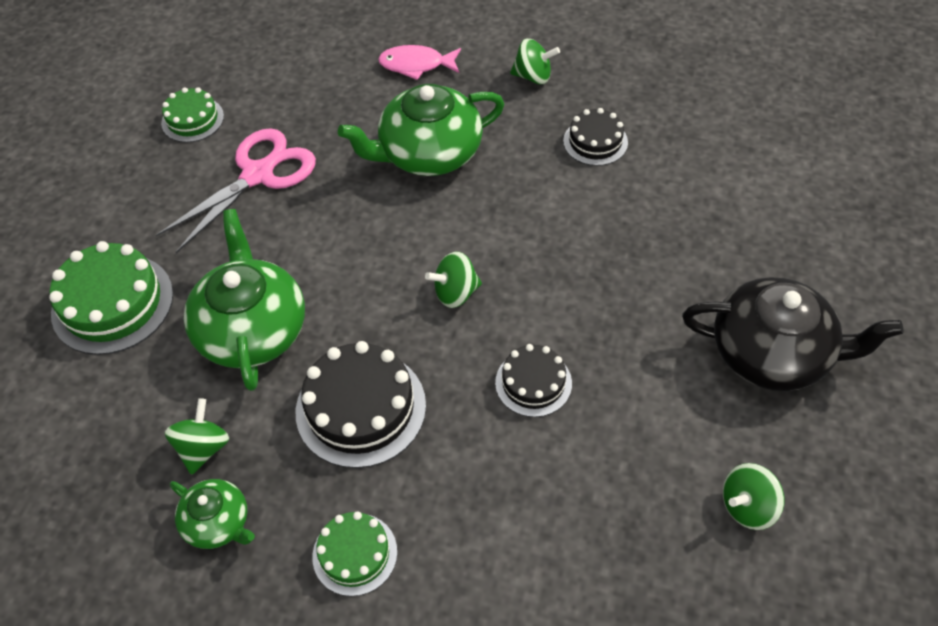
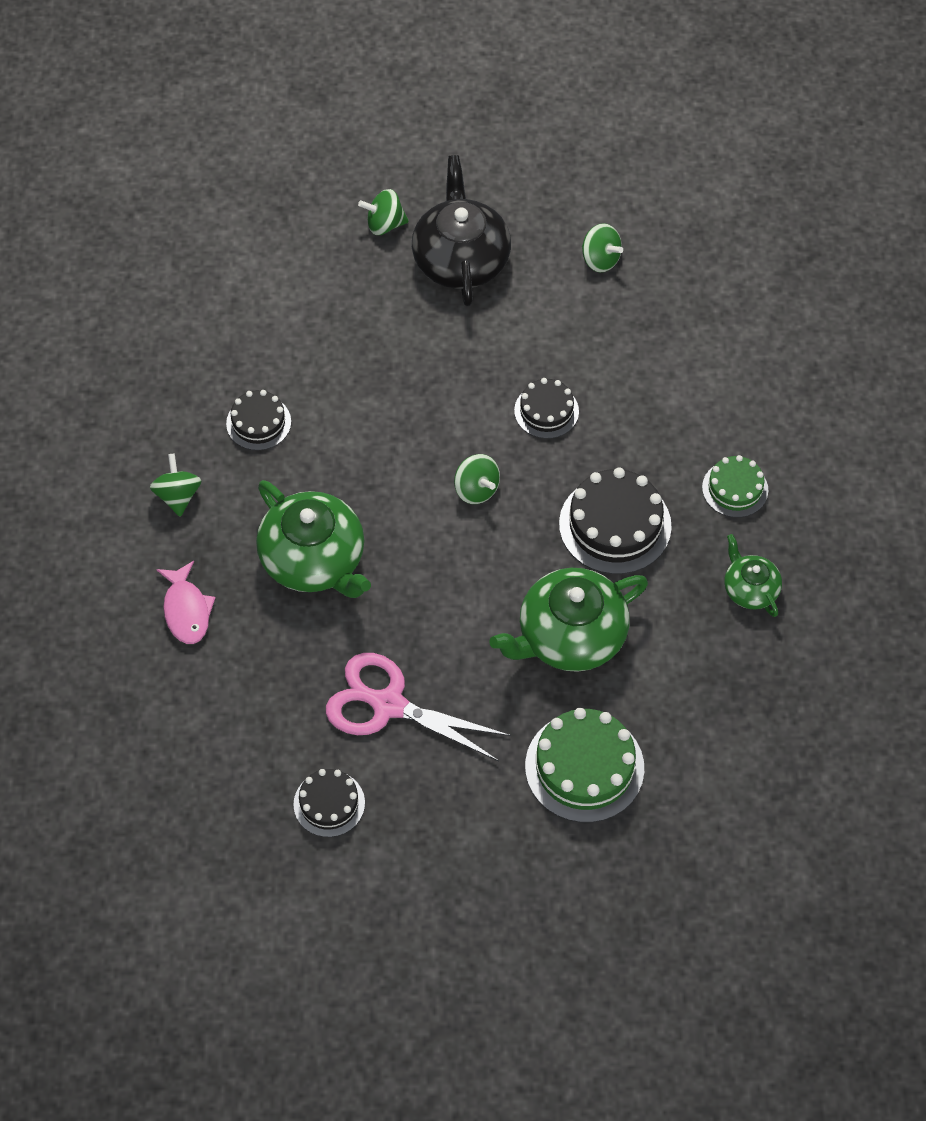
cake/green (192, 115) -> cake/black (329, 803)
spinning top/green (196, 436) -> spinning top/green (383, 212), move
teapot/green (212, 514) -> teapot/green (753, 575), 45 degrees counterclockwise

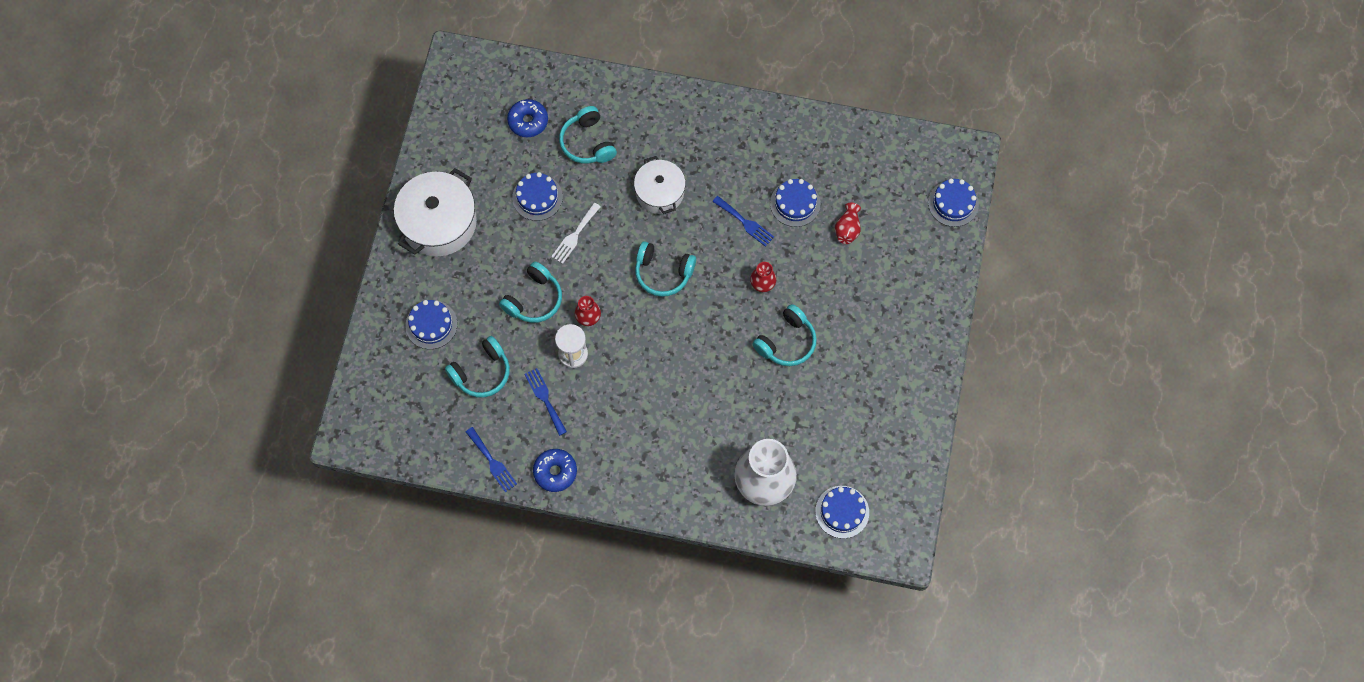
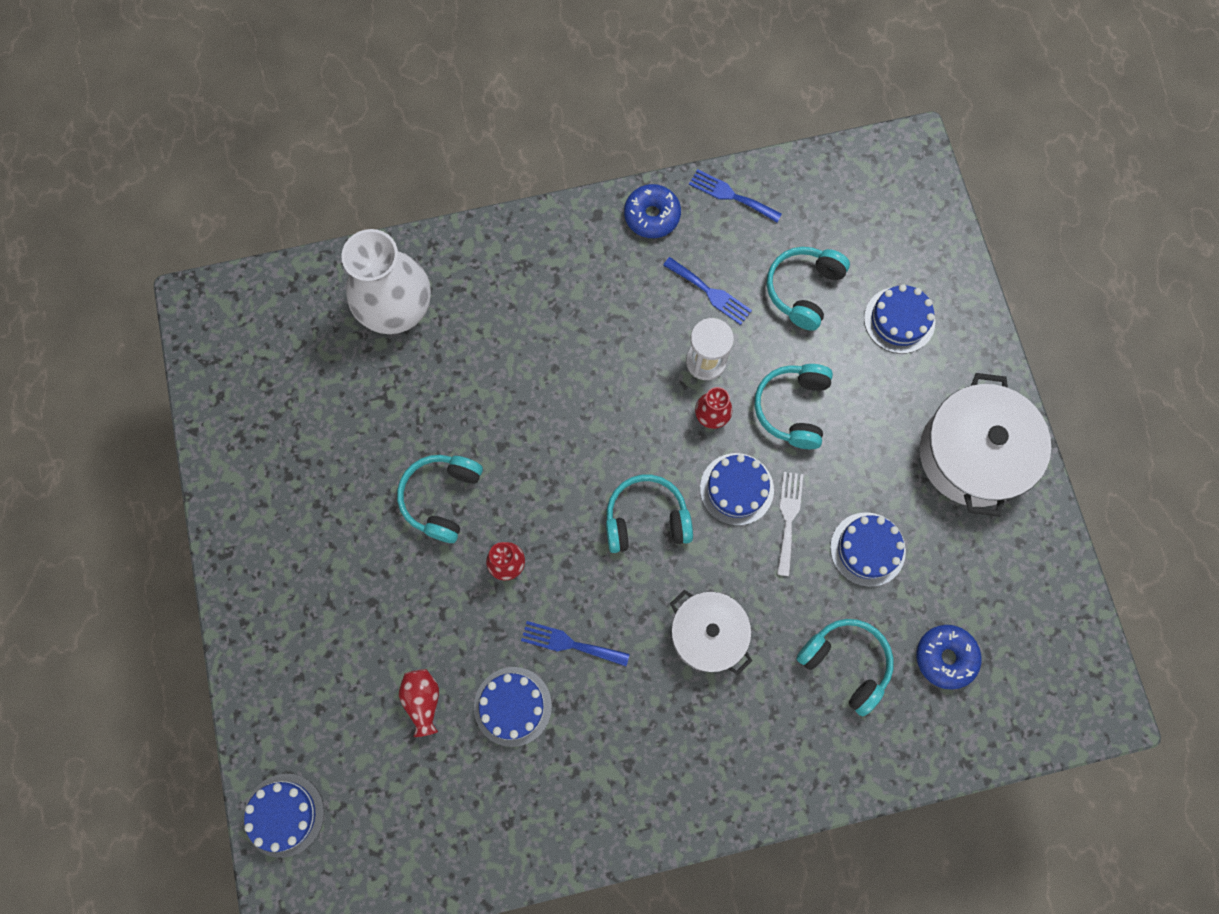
cake/blue (842, 512) -> cake/blue (737, 489), move

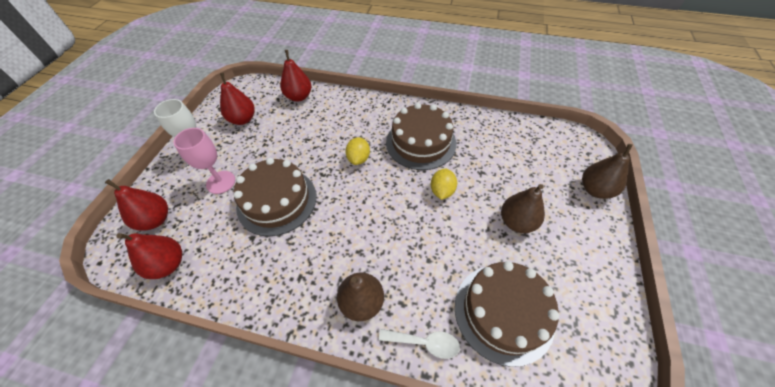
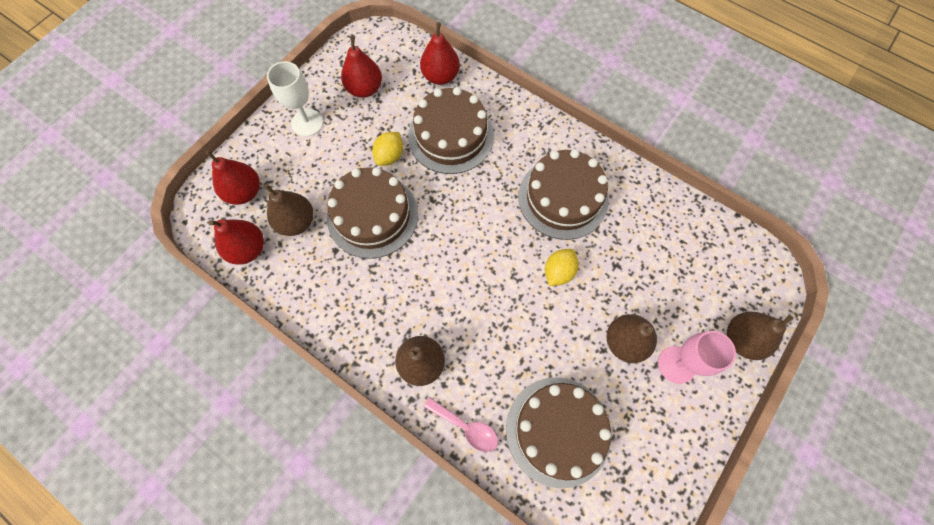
goblet/pink (204, 161) -> goblet/pink (697, 357), move
lemon/yellow (357, 151) -> lemon/yellow (387, 149), move
spoon/white (419, 344) -> spoon/pink (461, 424)
none -> pear/brown (288, 210)
none -> cake/brown (451, 130)

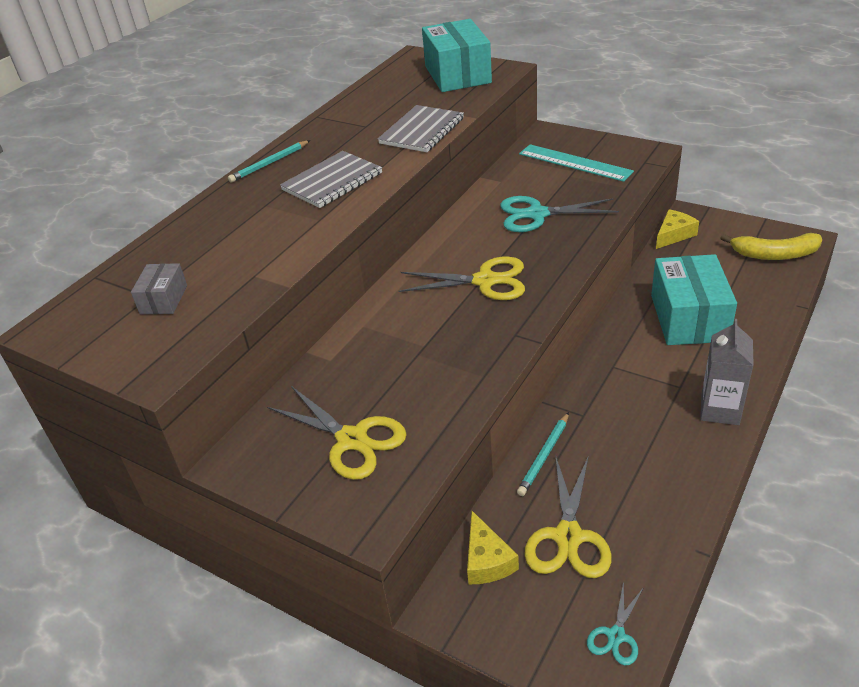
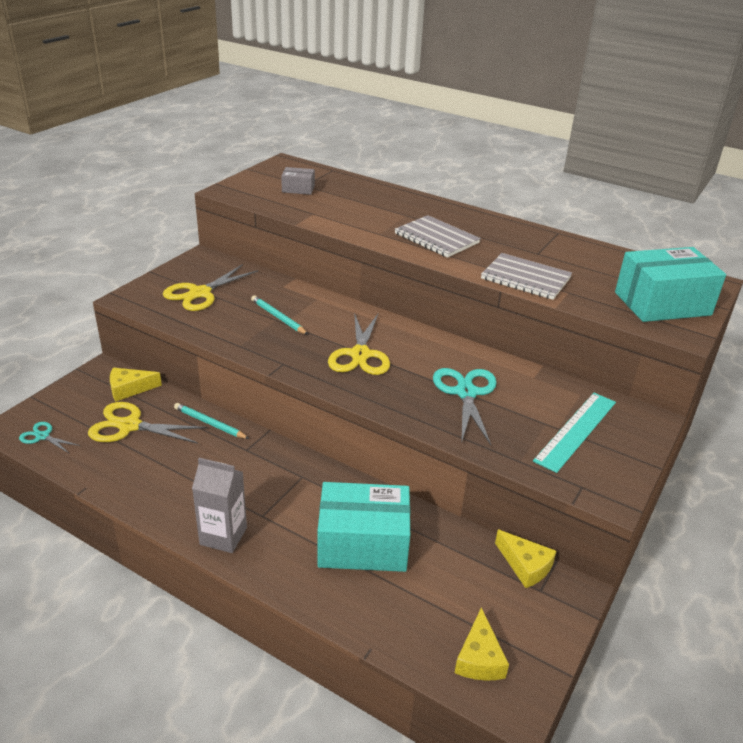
pencil/turquoise (269, 161) -> pencil/turquoise (279, 315), move
banana/yellow (771, 246) -> cheese/yellow (482, 644)

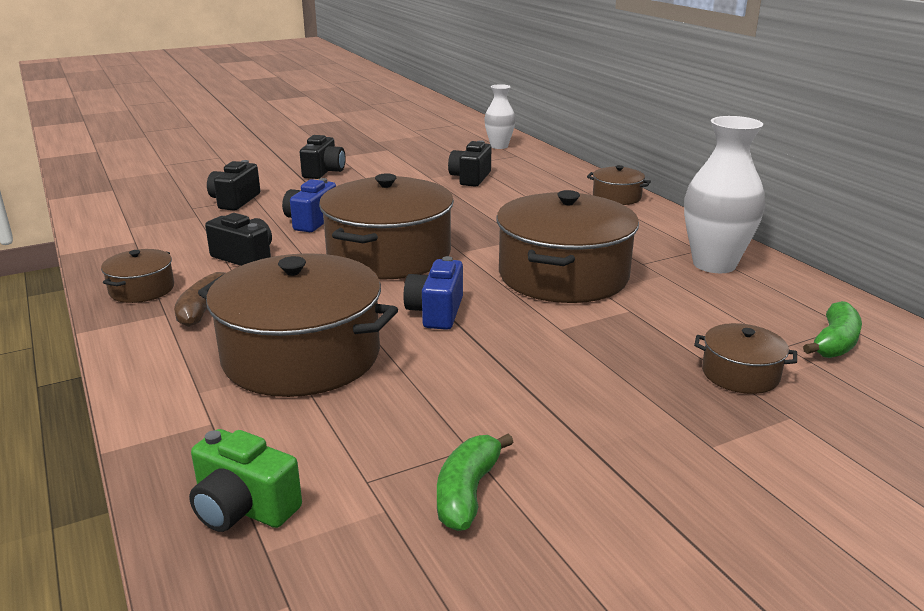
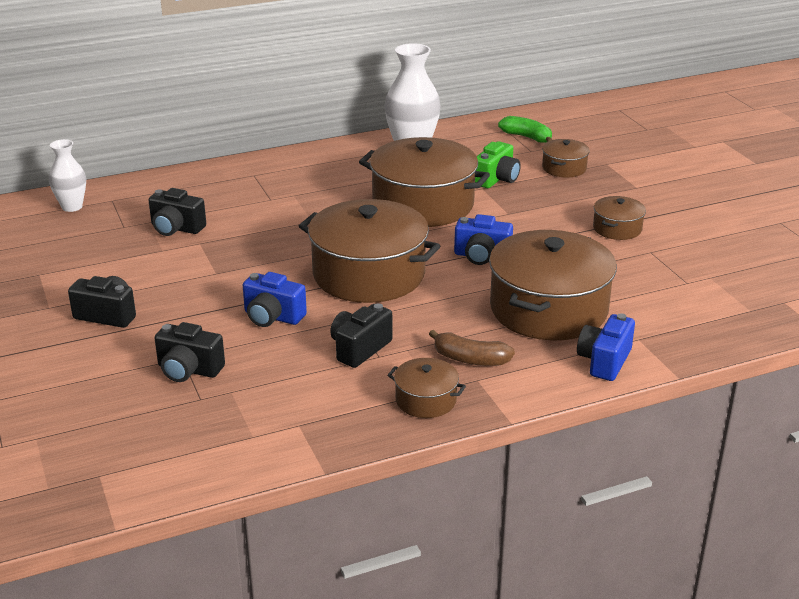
camera/green (245, 480) -> camera/green (498, 164), move
banana/green (475, 482) -> none
pot/brown (619, 185) -> pot/brown (619, 218), move
none -> camera/blue (606, 347)

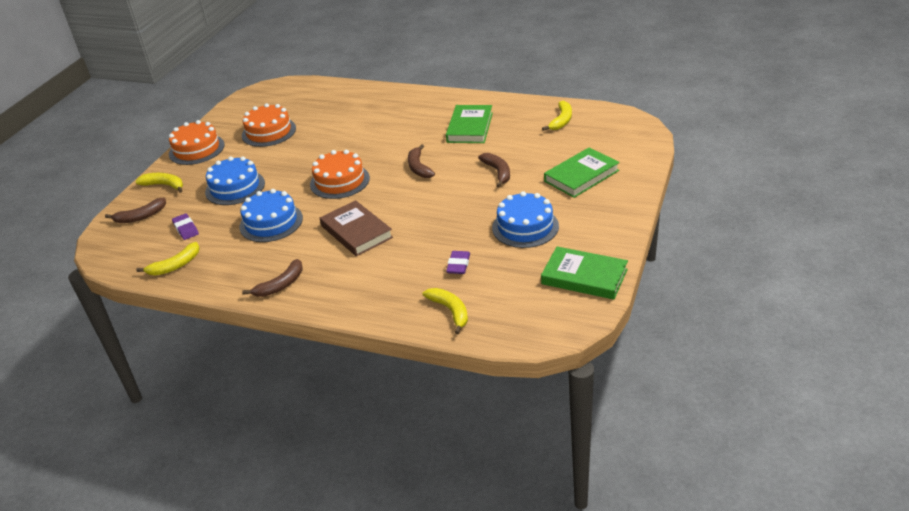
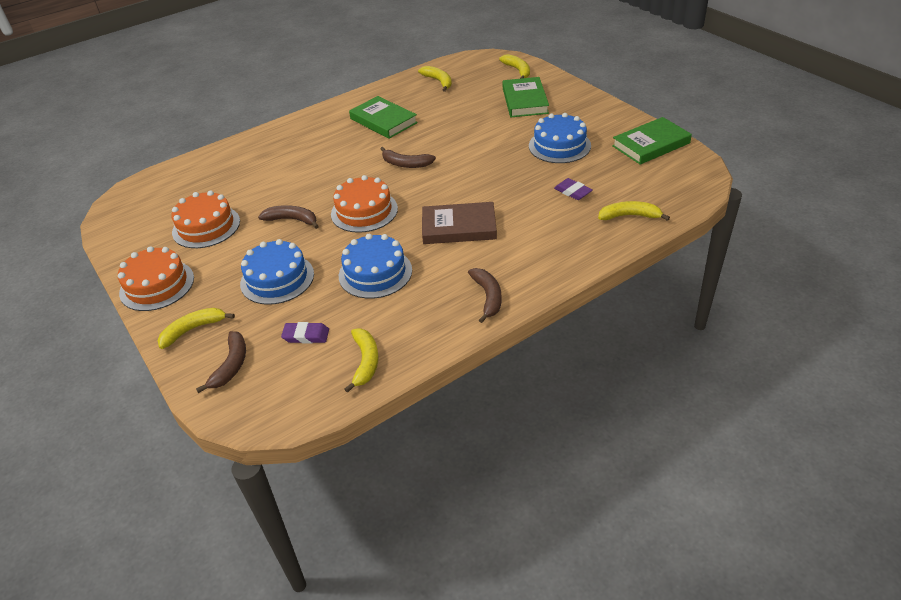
banana/brown (494, 170) -> banana/brown (288, 217), move
none -> banana/yellow (514, 66)

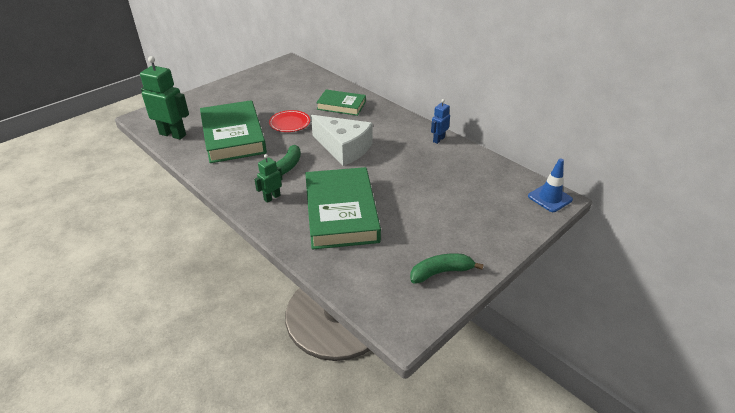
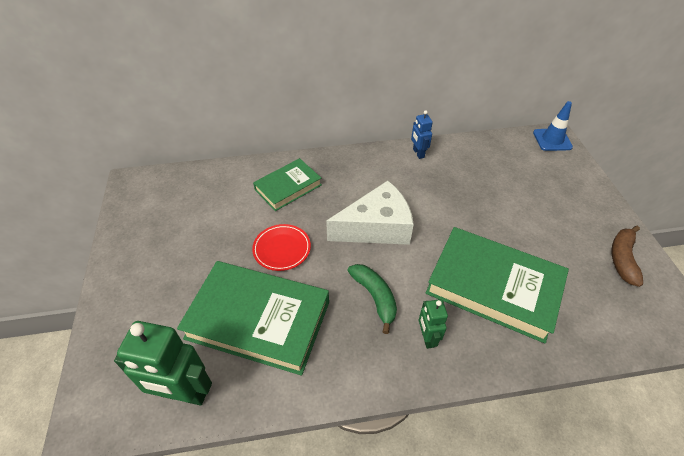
robot/green (164, 98) -> robot/green (163, 363), 135 degrees counterclockwise
banana/green (447, 268) -> banana/brown (627, 256)

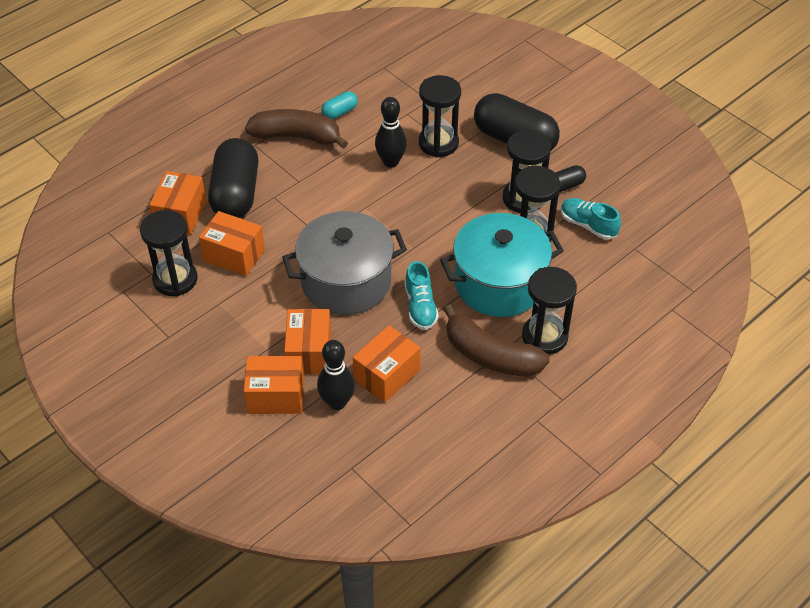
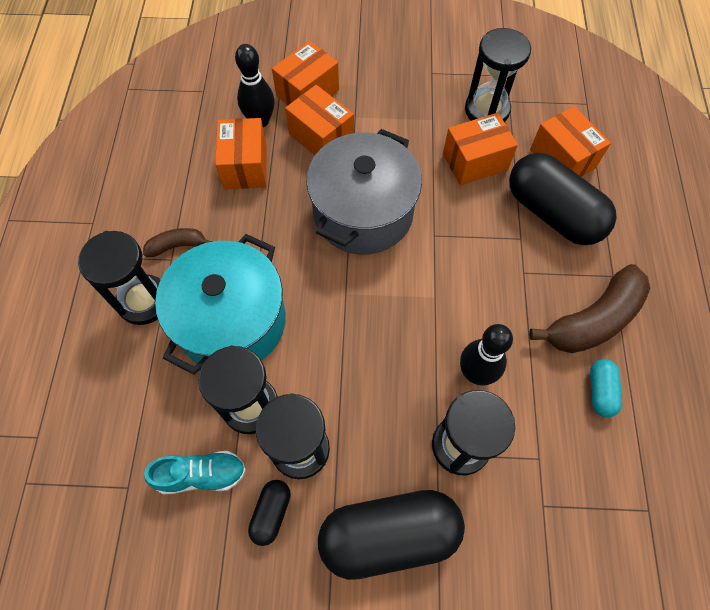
shoe/turquoise (422, 295) -> none
banana/brown (496, 341) -> banana/brown (177, 242), x0.51

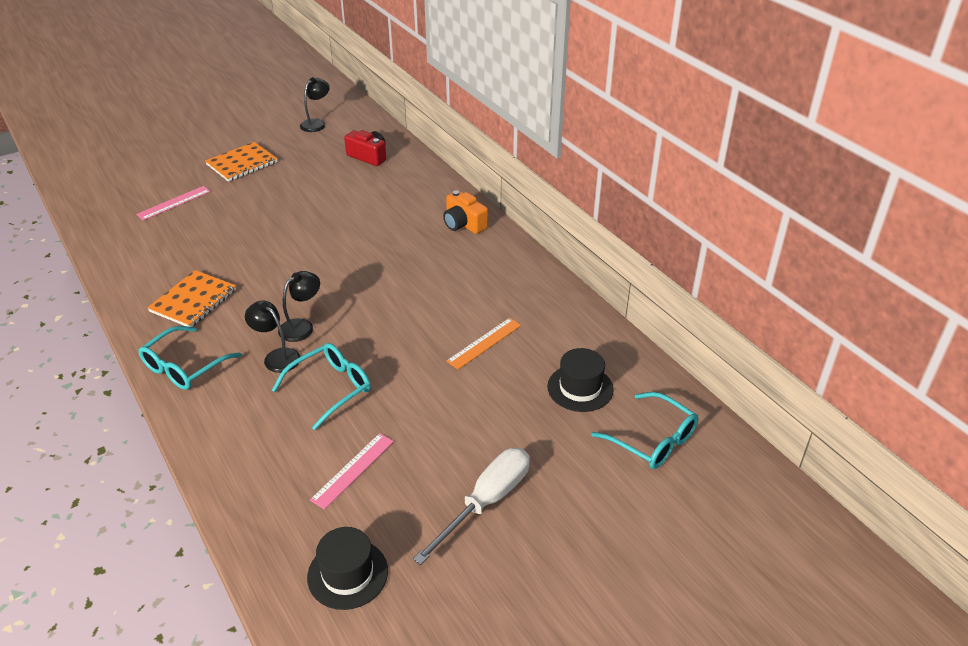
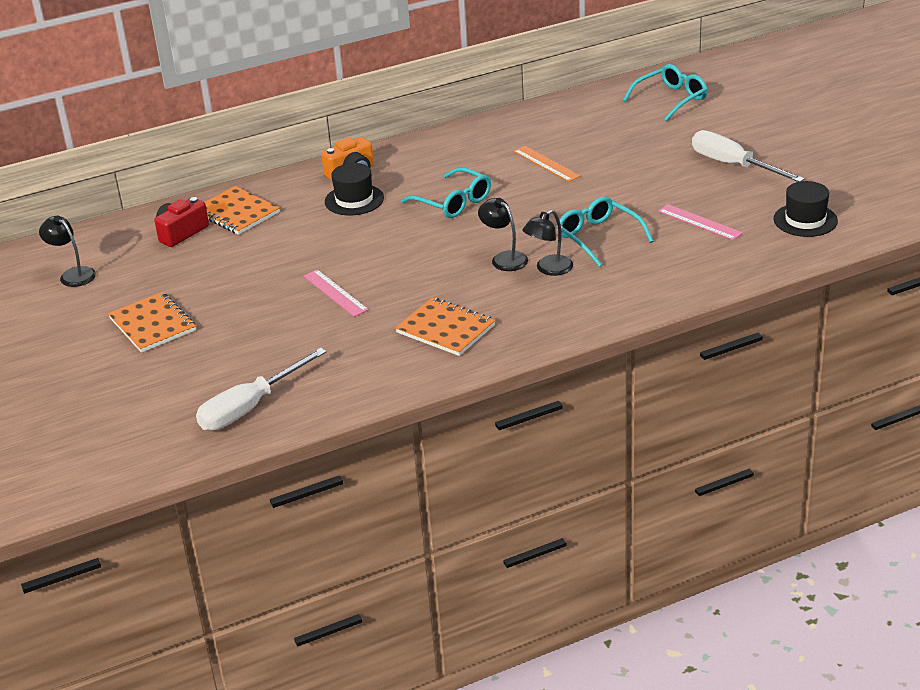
ruler/pink (173, 203) -> ruler/pink (336, 293), move
glasses/turquoise (190, 358) -> glasses/turquoise (446, 192), move
hat/black (580, 380) -> hat/black (354, 189), move
none -> screwdriver/white (261, 389)
none -> notebook/orange (242, 210)

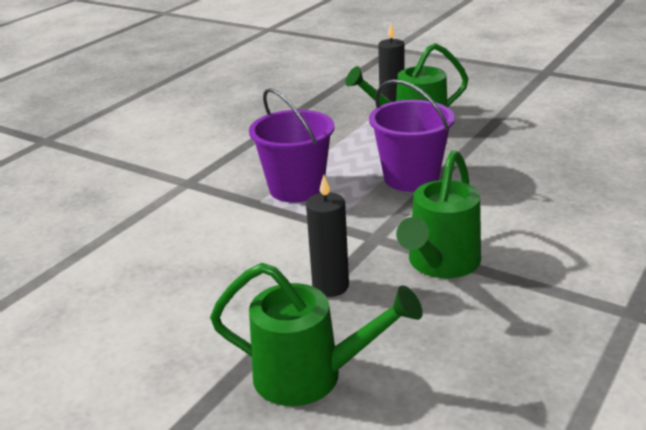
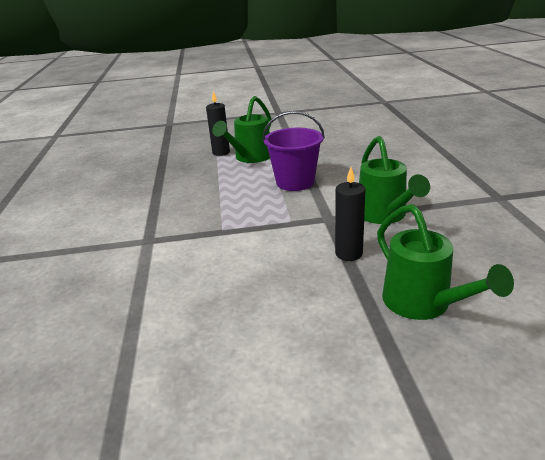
watering can/green (316, 334) -> watering can/green (445, 262), 90 degrees clockwise
bucket/purple (292, 145) -> none

